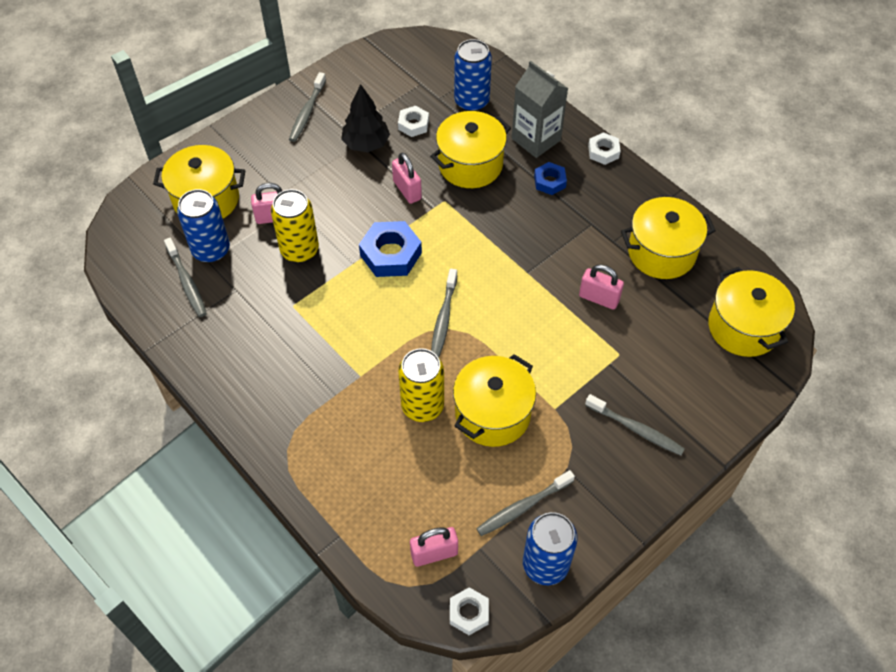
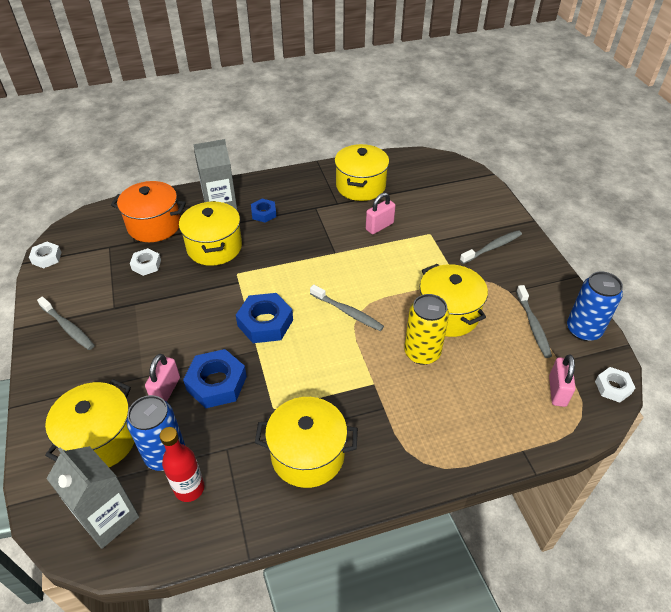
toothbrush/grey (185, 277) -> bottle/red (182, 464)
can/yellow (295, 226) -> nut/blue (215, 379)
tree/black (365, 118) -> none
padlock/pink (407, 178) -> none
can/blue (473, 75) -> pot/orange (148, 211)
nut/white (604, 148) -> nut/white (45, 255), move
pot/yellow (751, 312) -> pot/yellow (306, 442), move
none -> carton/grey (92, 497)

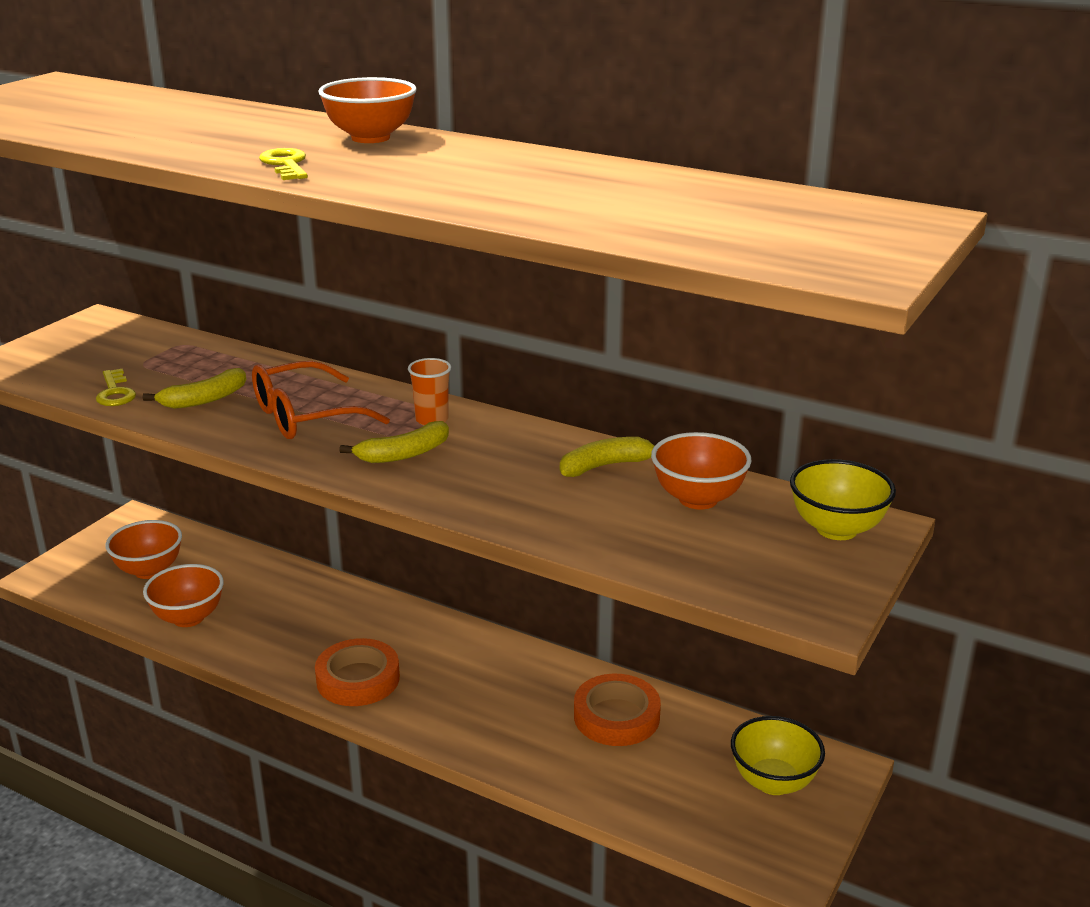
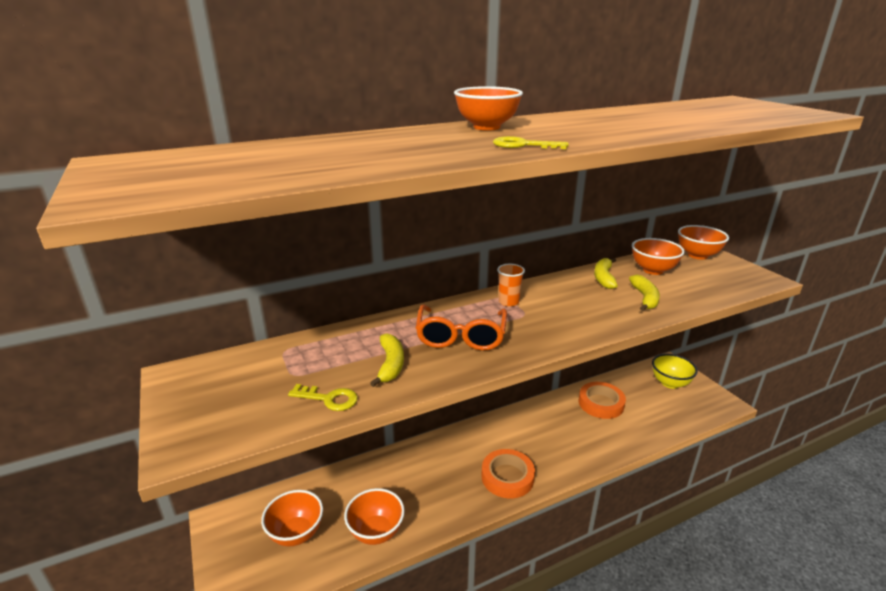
banana/yellow (394, 442) -> banana/yellow (644, 293), move
bowl/yellow (843, 499) -> bowl/orange (703, 242)

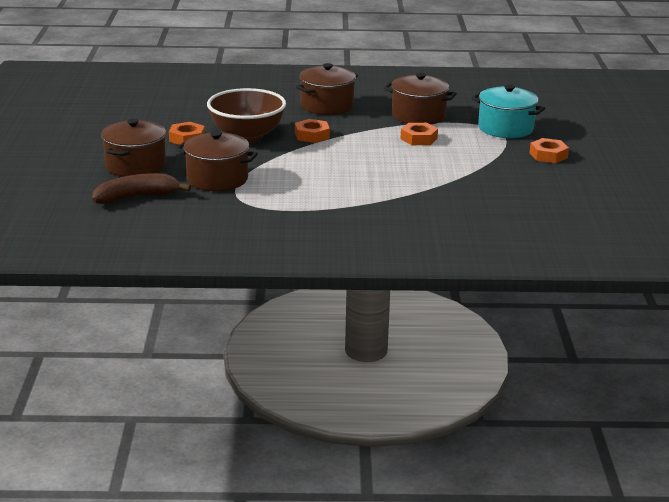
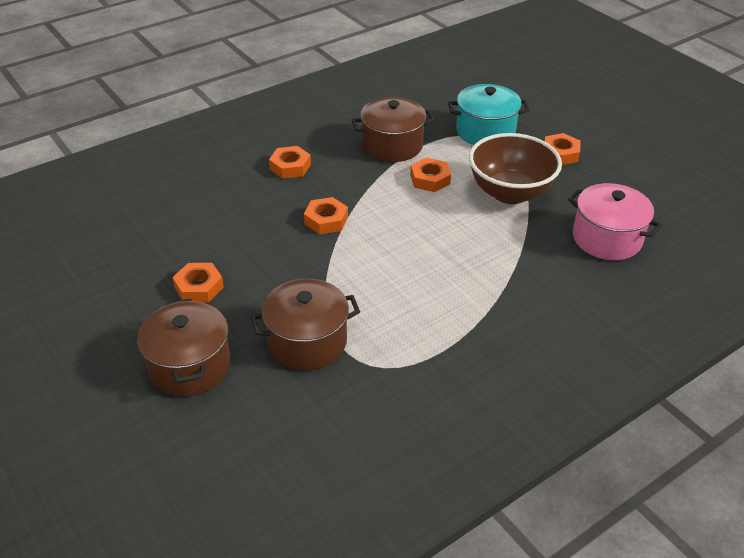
banana/brown (141, 188) -> none
bowl/brown (246, 115) -> bowl/brown (515, 168), move
pot/brown (327, 89) -> nut/orange (290, 162)
none -> pot/pink (615, 221)

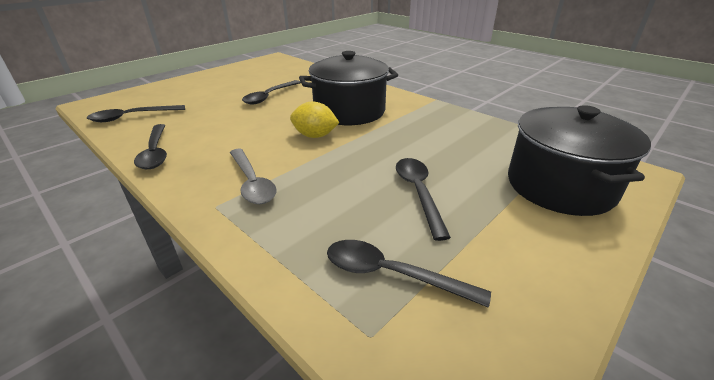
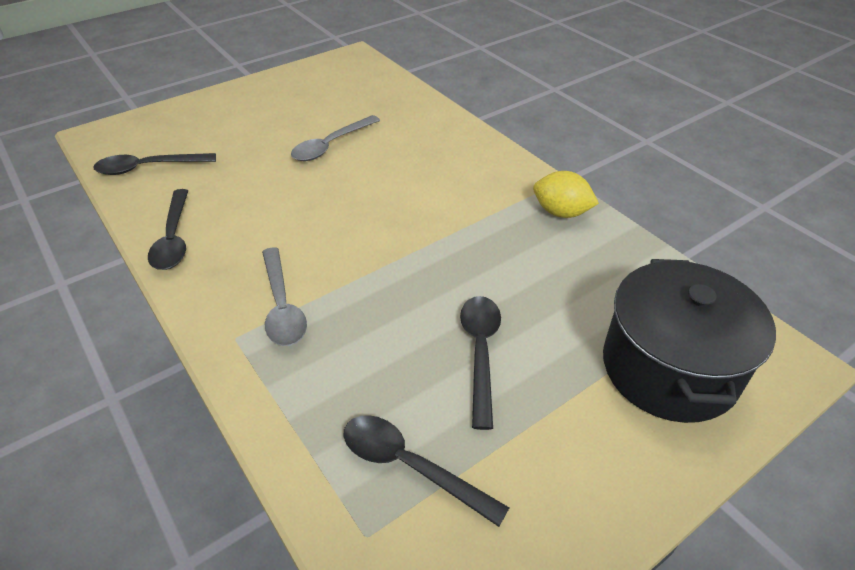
spoon/black (271, 92) -> spoon/grey (335, 138)
lemon/yellow (314, 120) -> lemon/yellow (566, 194), move
pot/black (348, 88) -> none

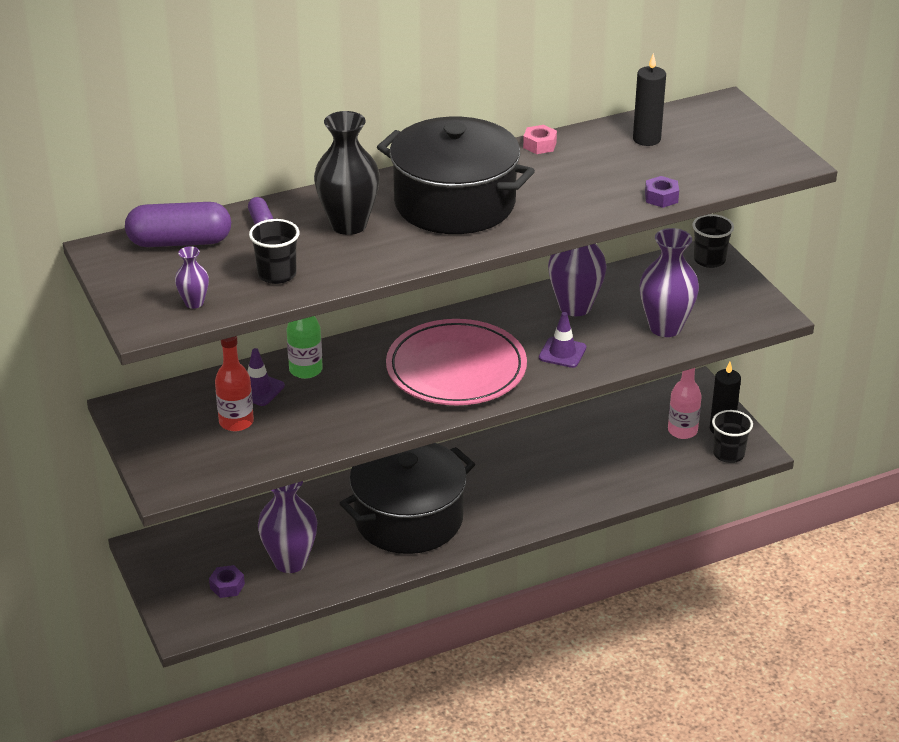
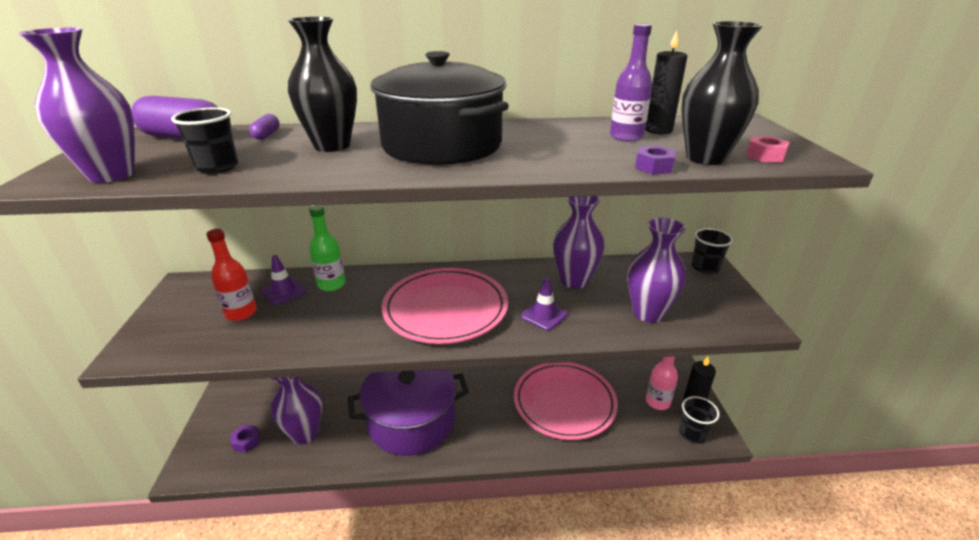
vase/purple (192, 277) -> vase/purple (77, 105), x2.06
pot/black (407, 498) -> pot/purple (408, 412)
nut/pink (540, 139) -> nut/pink (767, 149), move
none -> plate/pink (566, 401)
none -> bottle/purple (631, 82)
none -> vase/black (722, 93)

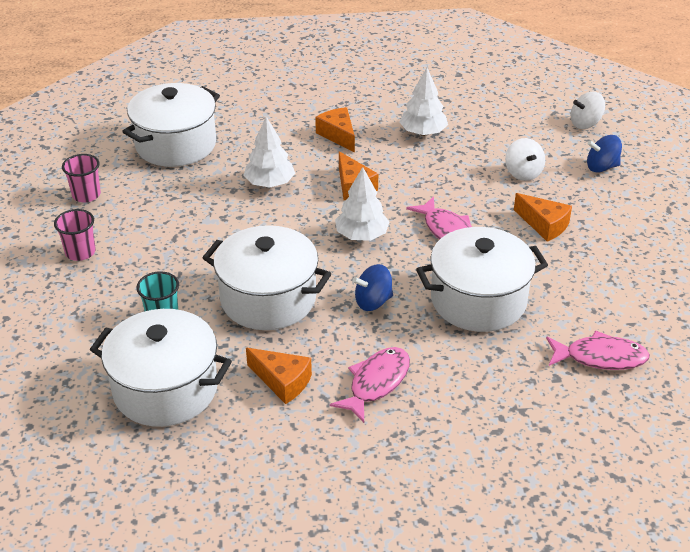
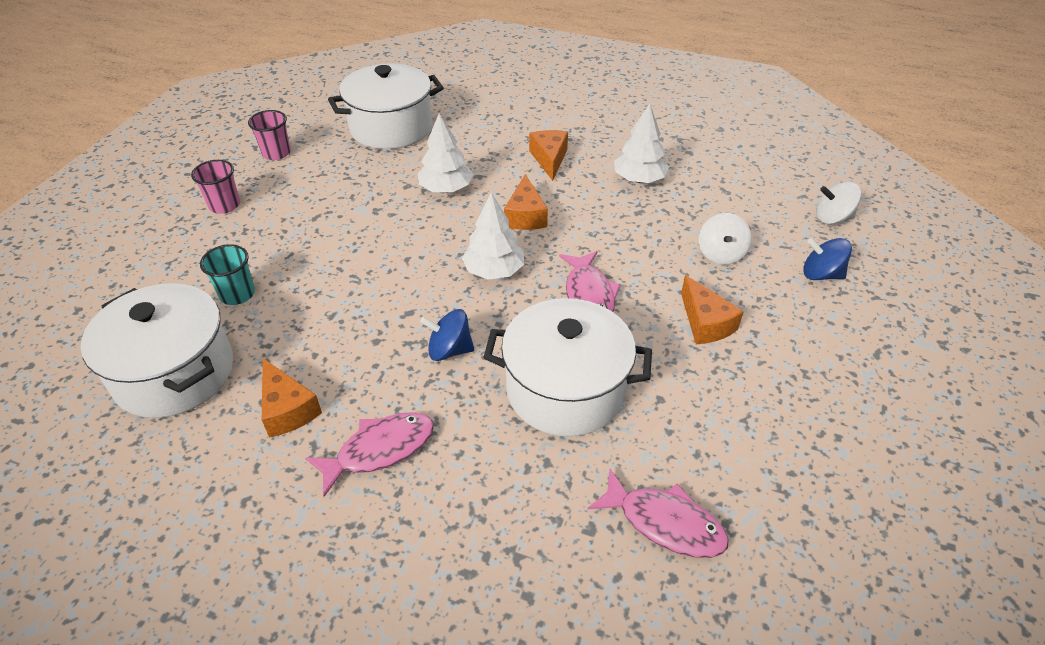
pot/white (266, 277) -> none

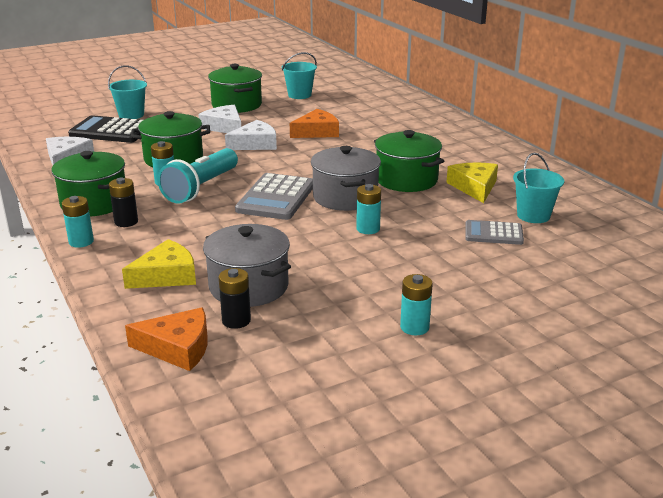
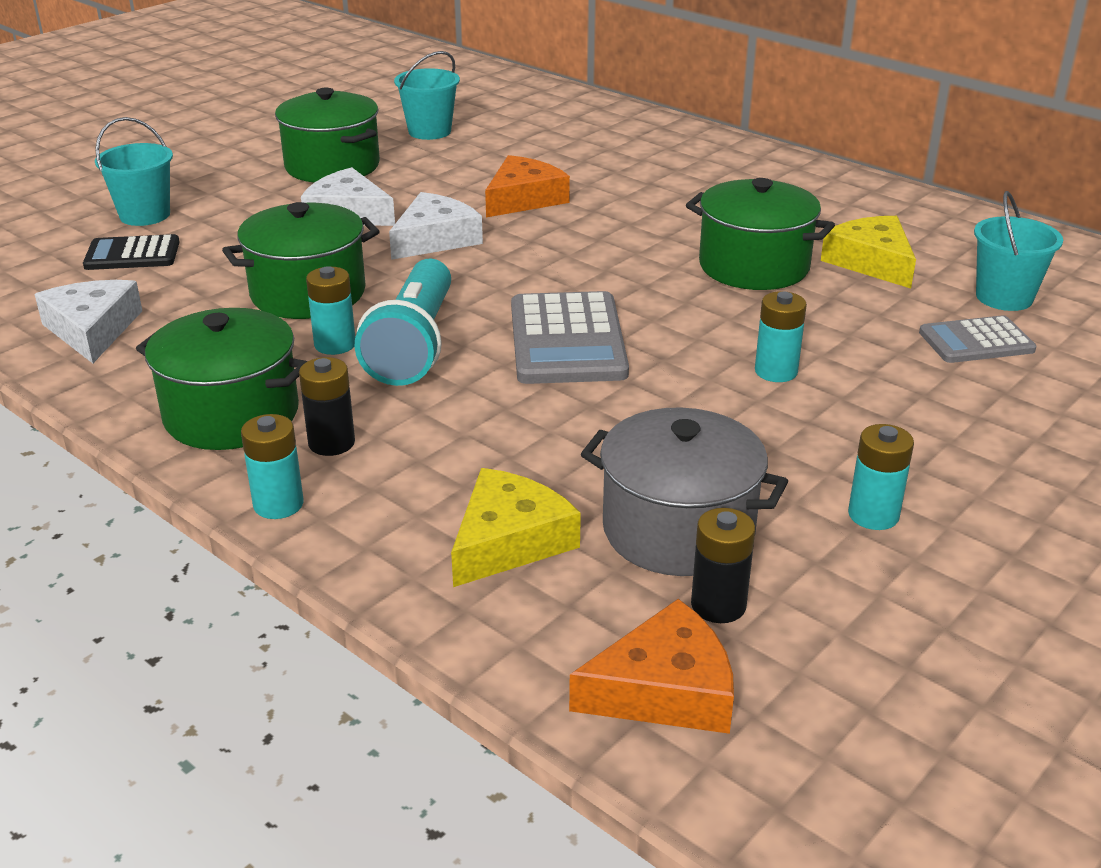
calculator/black (105, 129) -> calculator/black (131, 252), x0.61
pot/grey (346, 178) -> none
battery/turquoise (416, 304) -> battery/turquoise (881, 477), move

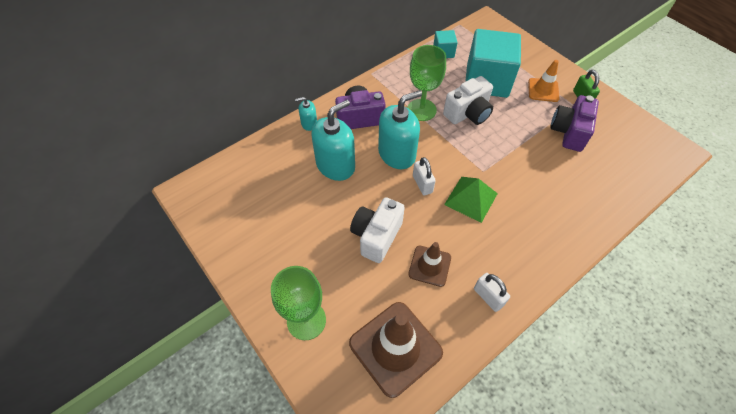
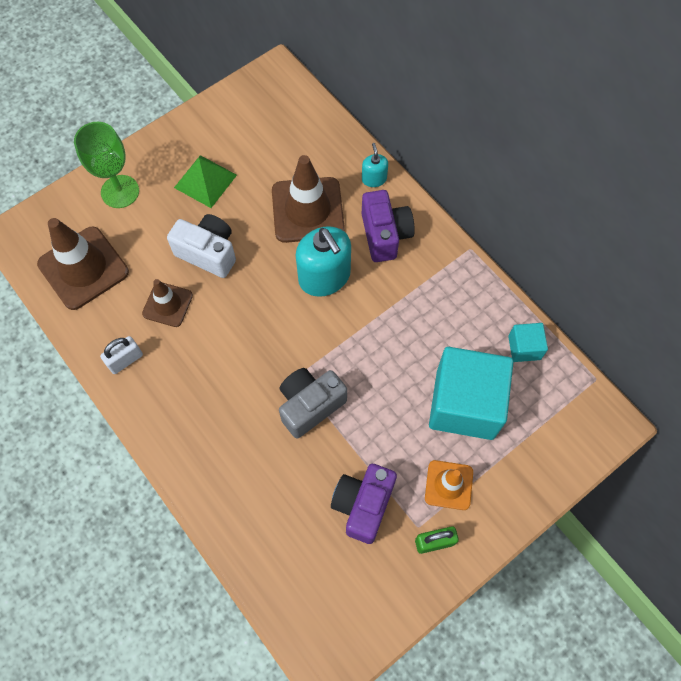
soap dispenser/turquoise (333, 140) -> traffic cone/brown (308, 199)
goblet/green (426, 83) -> none
padlock/white (424, 176) -> none
camera/white (468, 100) -> none
pyramid/green (471, 200) -> pyramid/green (205, 181), move
camera/purple (574, 123) -> camera/purple (364, 504), 90 degrees counterclockwise
none -> camera/grey (313, 403)

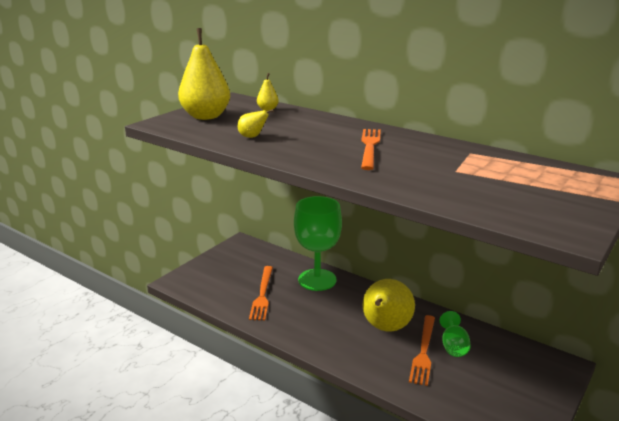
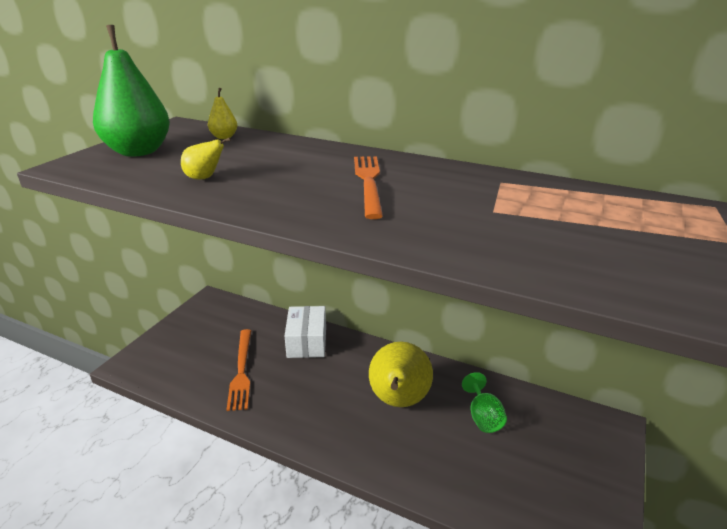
pear/yellow (204, 74) -> pear/green (131, 91)
goblet/green (318, 243) -> box/white (305, 332)
fork/orange (422, 350) -> none

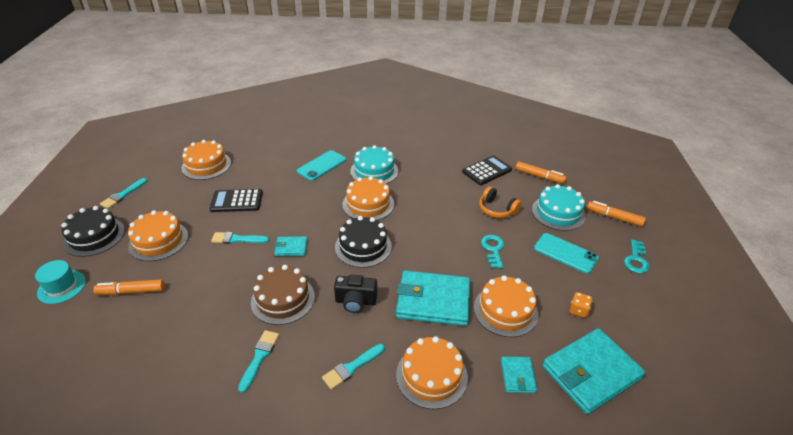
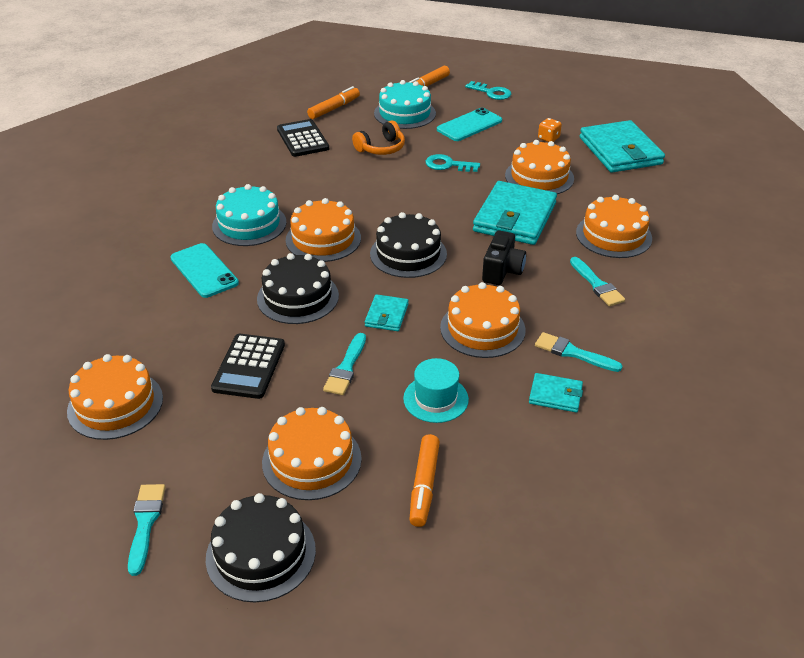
hat/turquoise (60, 282) -> hat/turquoise (436, 390), move
brush/turquoise (123, 193) -> brush/turquoise (146, 530), 135 degrees counterclockwise
cake/brown (283, 295) -> cake/orange (483, 320)
wallet/turquoise (519, 374) -> wallet/turquoise (556, 393), move
none -> cake/black (298, 288)

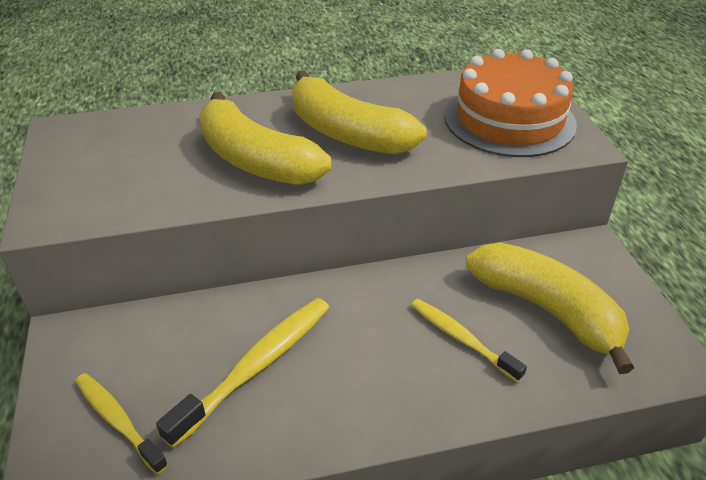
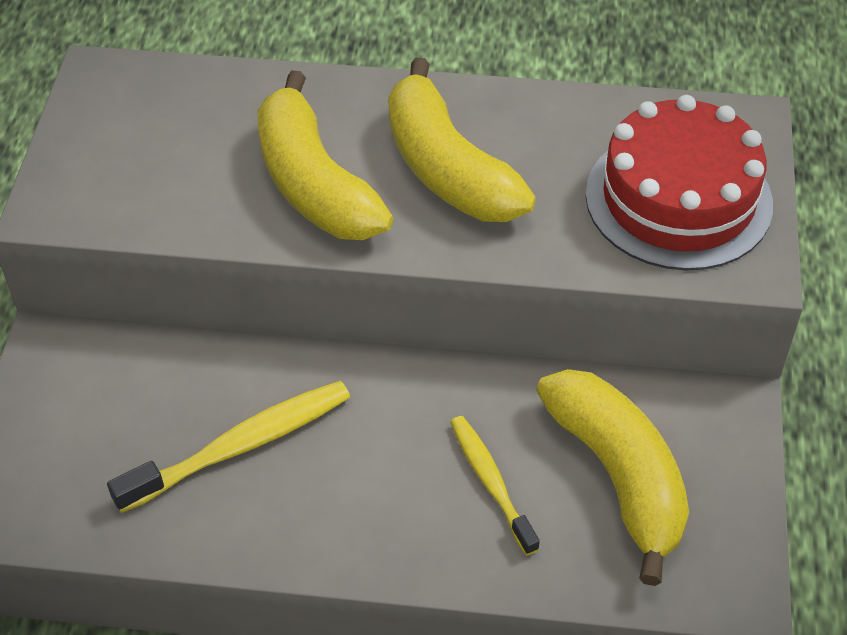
toothbrush/yellow (121, 424) -> none
cake/orange (510, 103) -> cake/red (679, 183)

